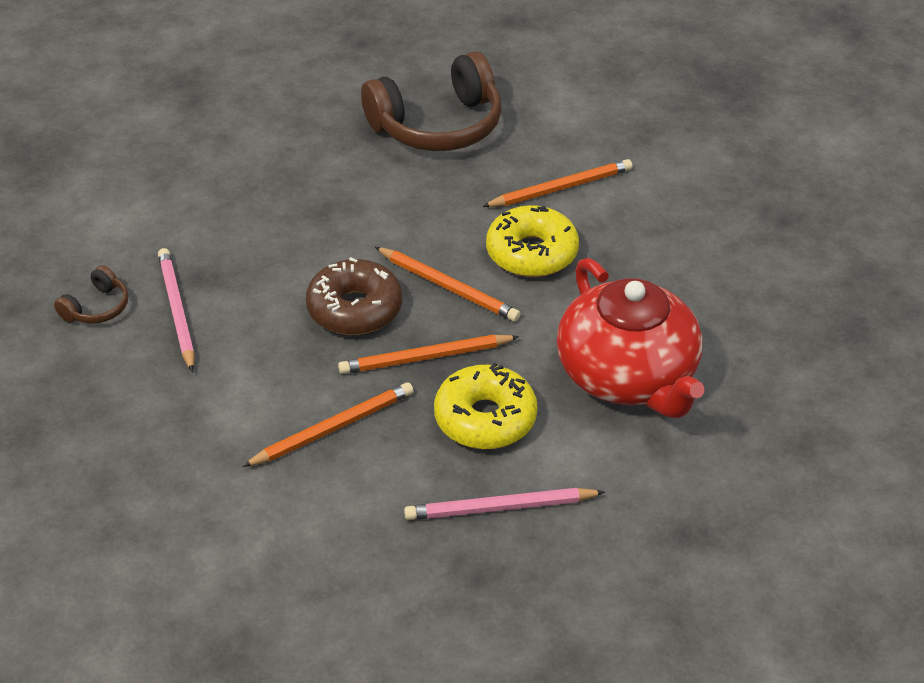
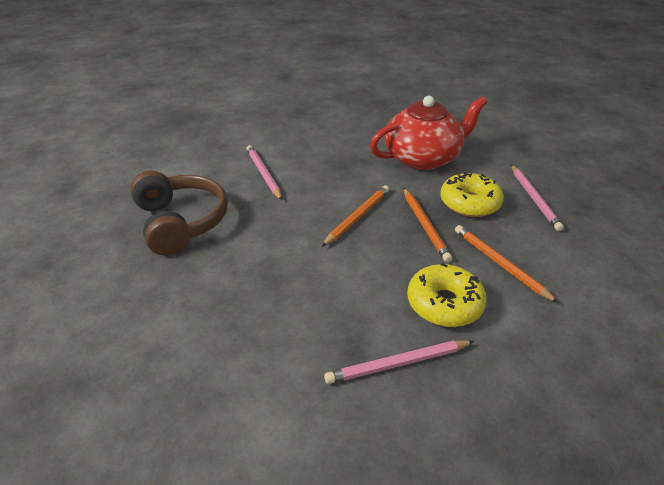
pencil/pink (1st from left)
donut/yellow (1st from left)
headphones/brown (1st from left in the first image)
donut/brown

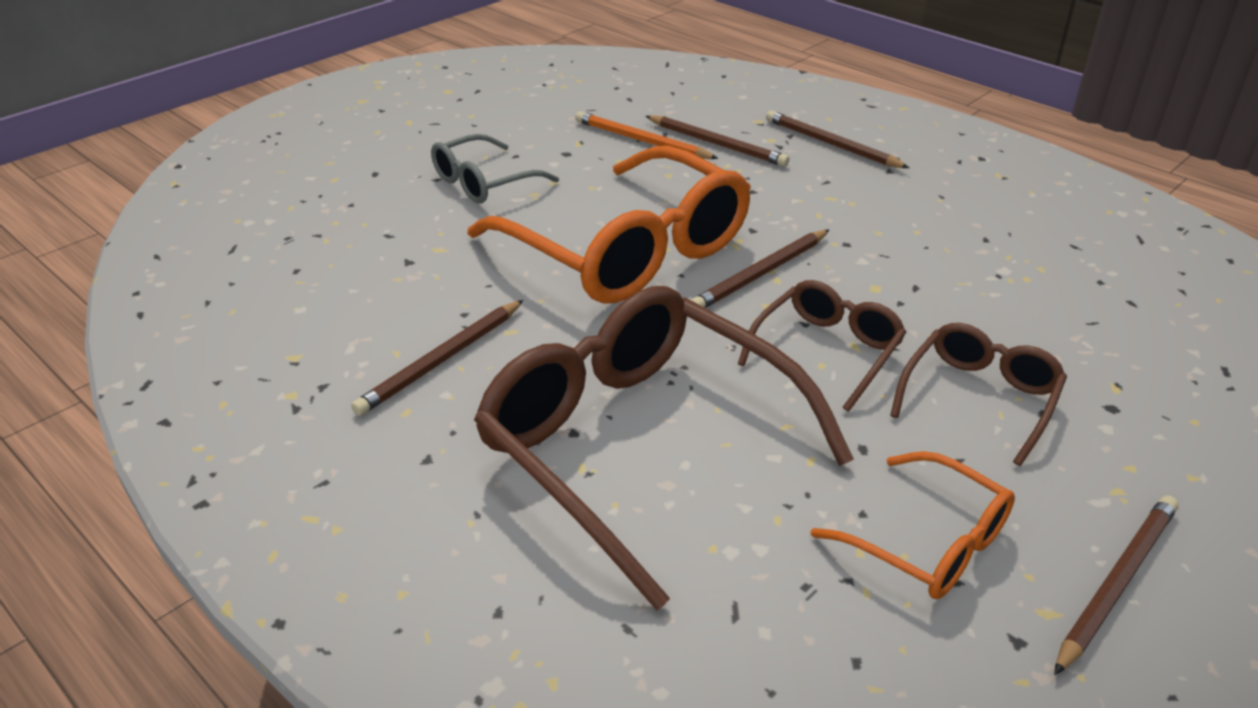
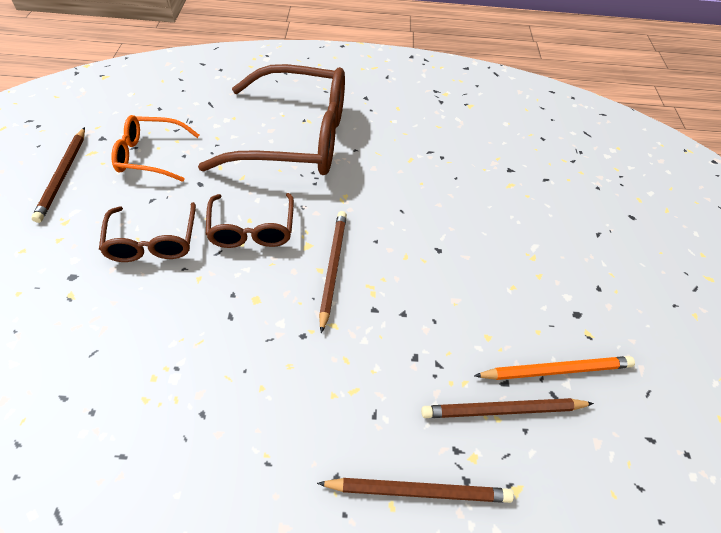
pencil/brown (1st from left in the first image)
glasses/grey
glasses/orange (1st from left in the first image)

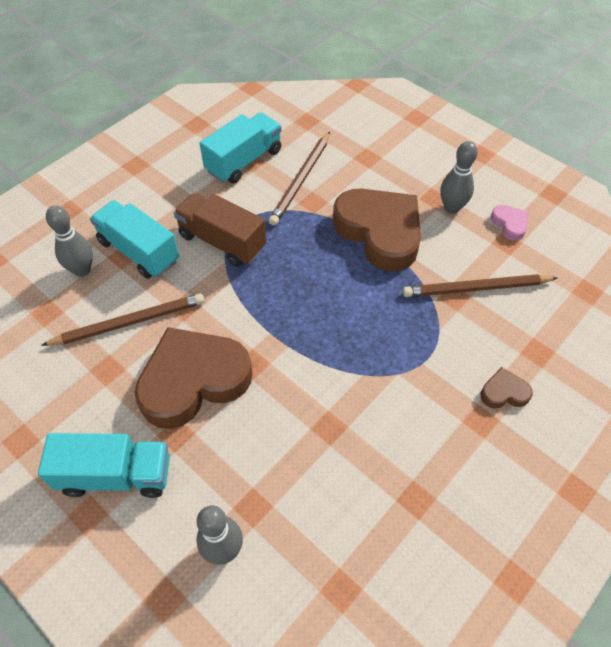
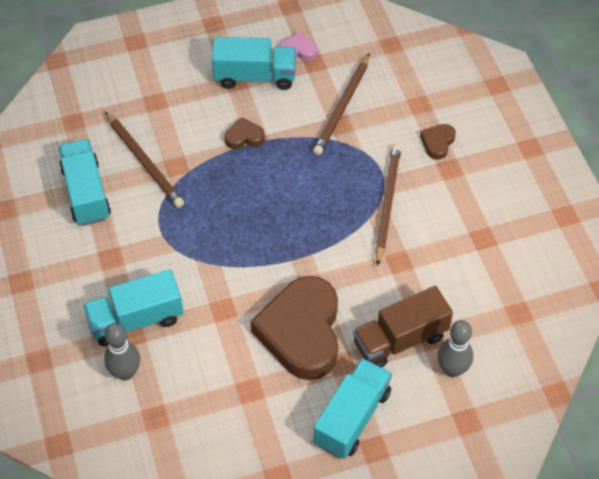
truck/turquoise (3rd from left)
heart/brown (1st from left)
truck/brown
pencil/brown (3rd from left)

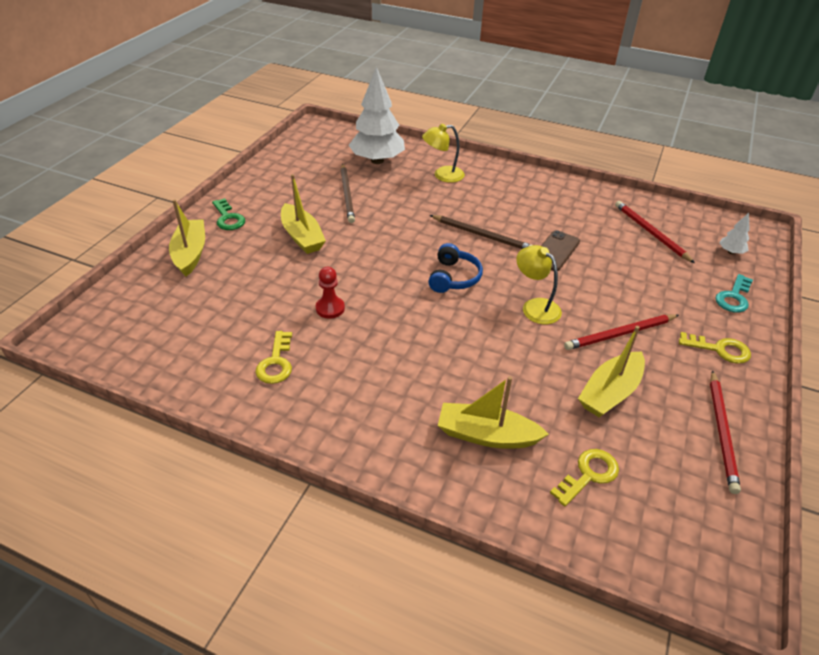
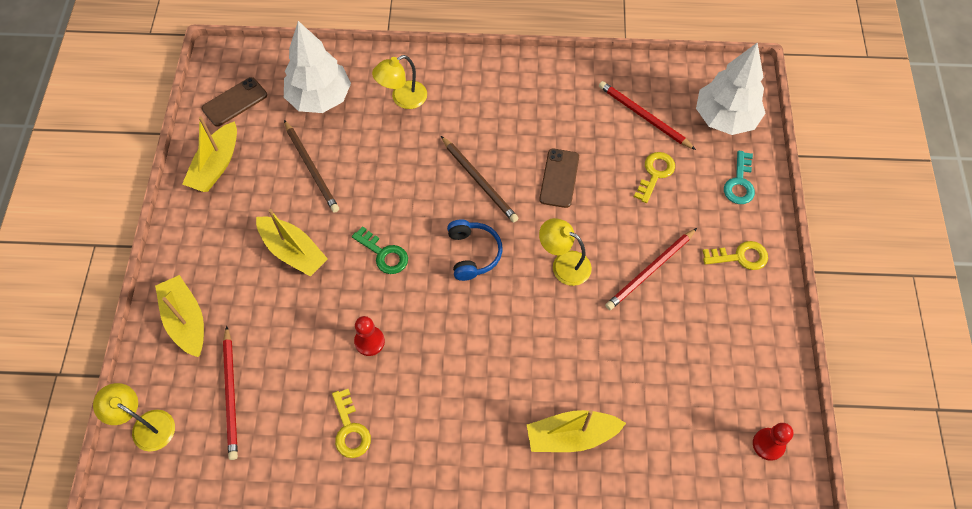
lamp/yellow (1st from left)
boat/yellow (2nd from left)
phone/brown (1st from left)
pencil/red (1st from left)
key/green
pencil/brown (2nd from left)
key/yellow (2nd from left)
tree/white (2nd from left)
pawn/red (2nd from left)

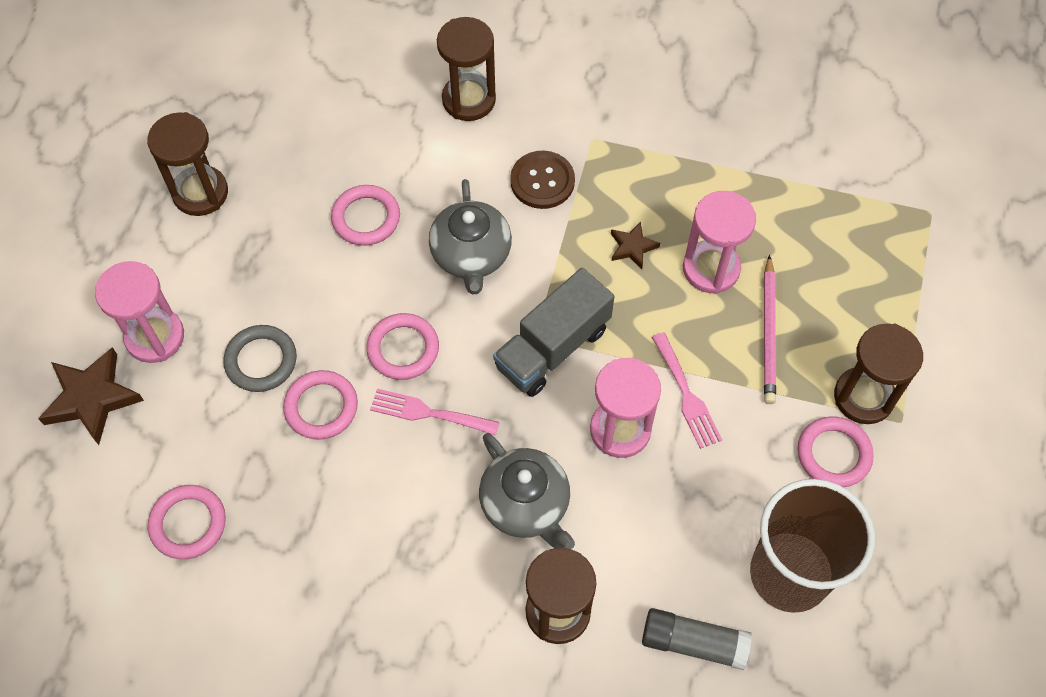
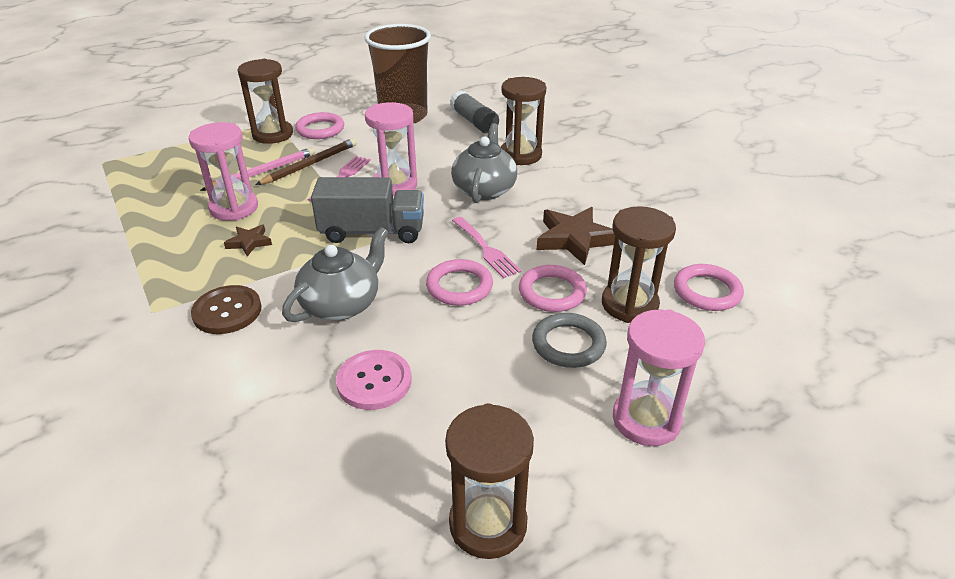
pencil/brown
button/pink
star/brown (2nd from left)
hourglass/brown (4th from left)

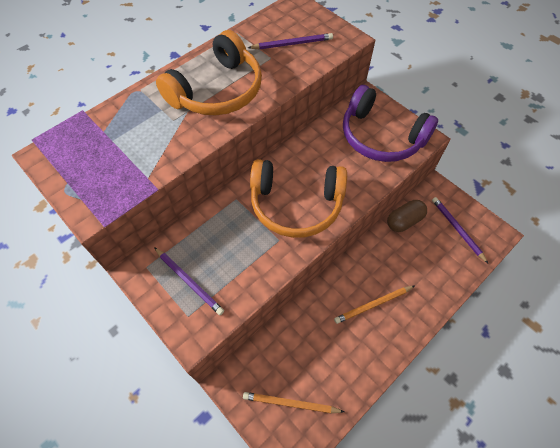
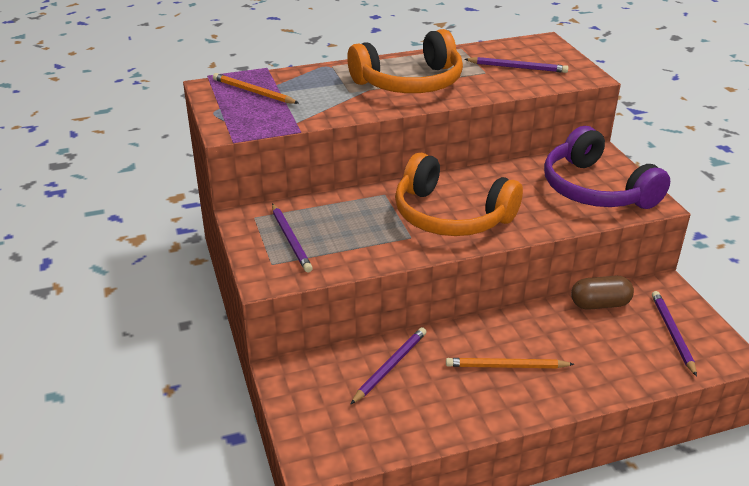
pencil/orange (1st from left)
pencil/purple (2nd from left)

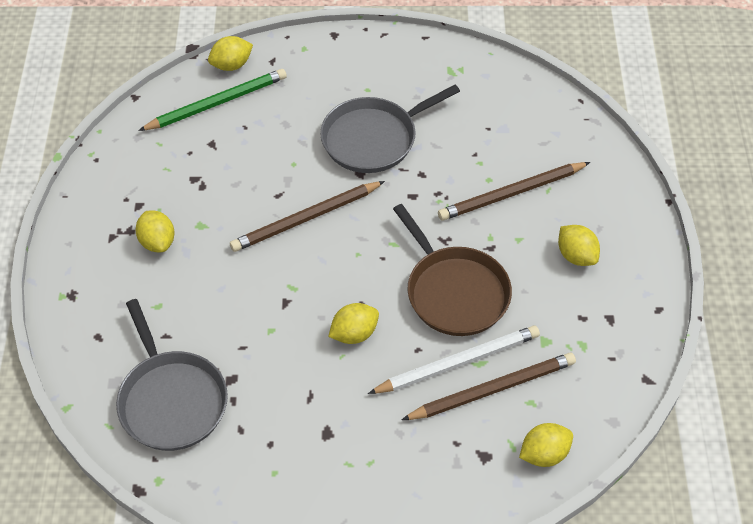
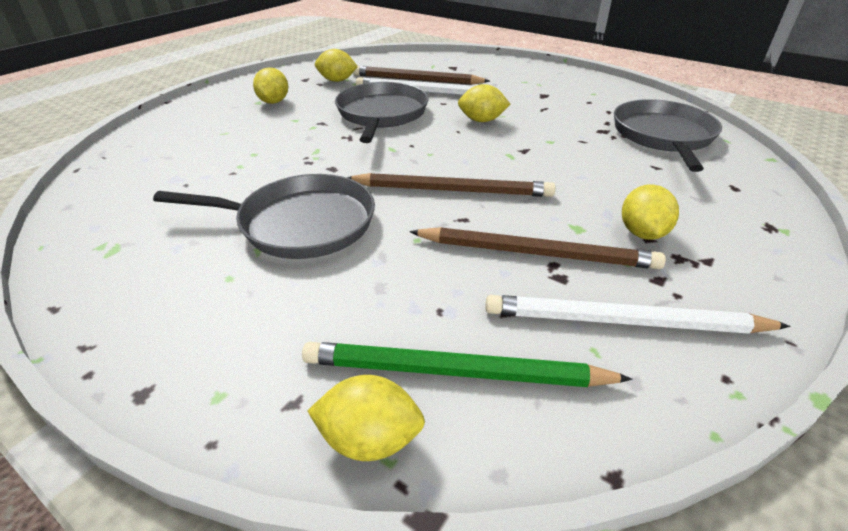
lemon/yellow (2nd from left)
pan/grey (2nd from left)
pencil/brown (3rd from left)
pencil/white (2nd from left)

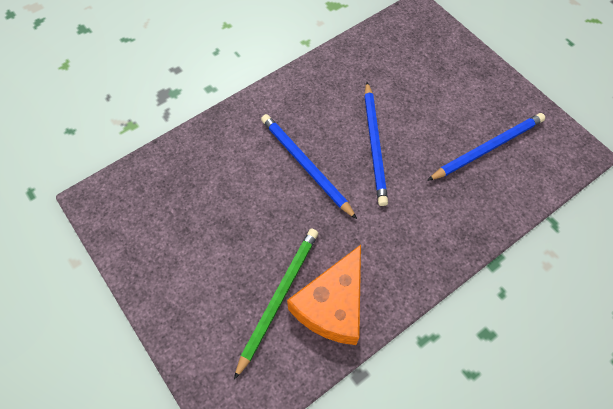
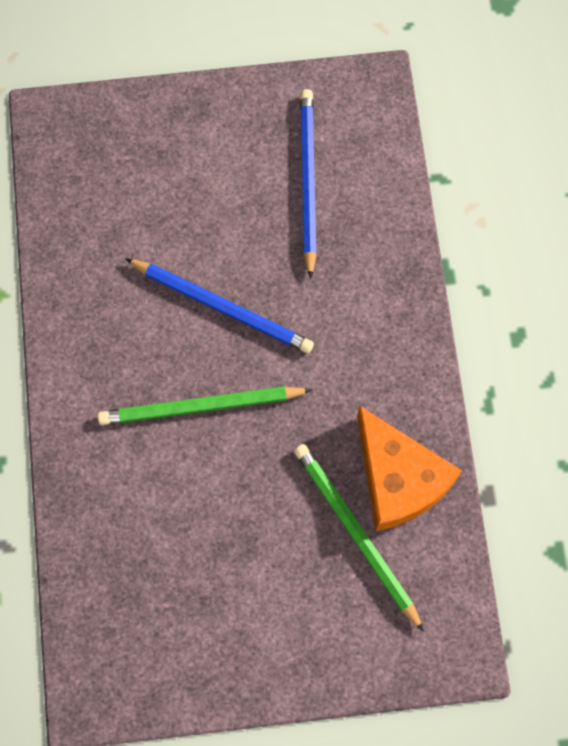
pencil/green (1st from left)

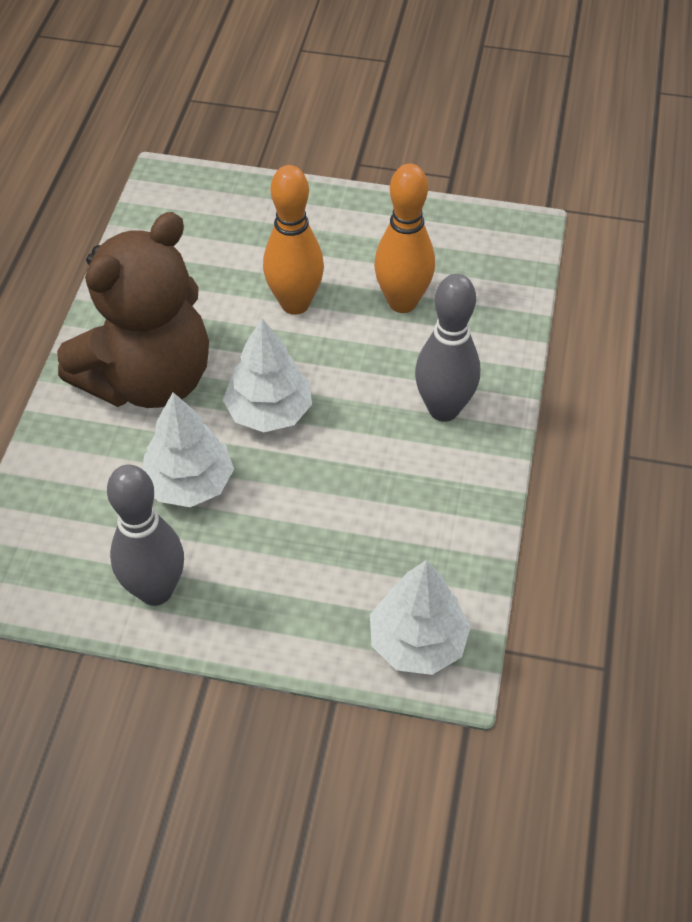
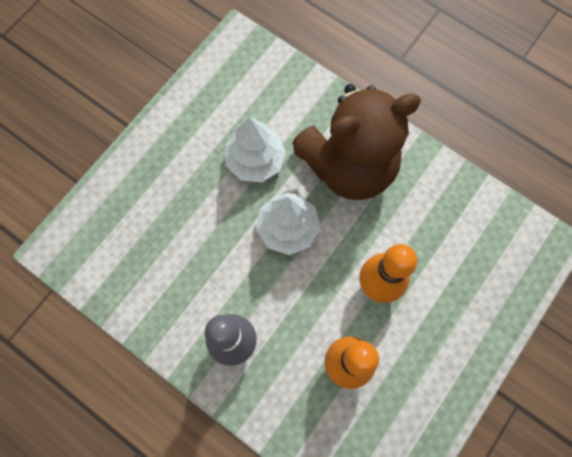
teddy bear/brown
bowling pin/grey (1st from left in the first image)
tree/white (3rd from left in the first image)

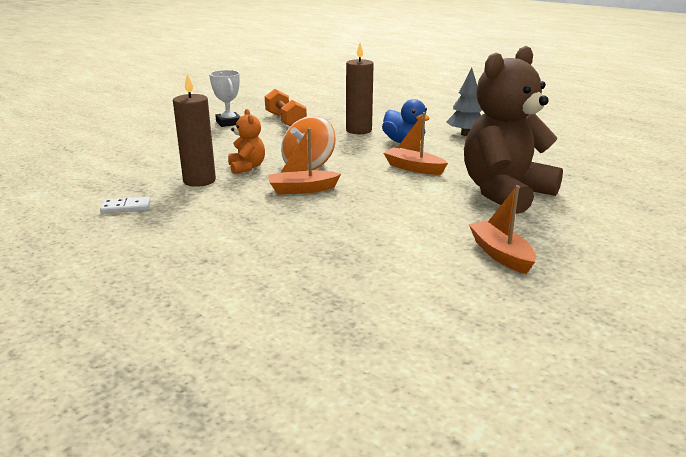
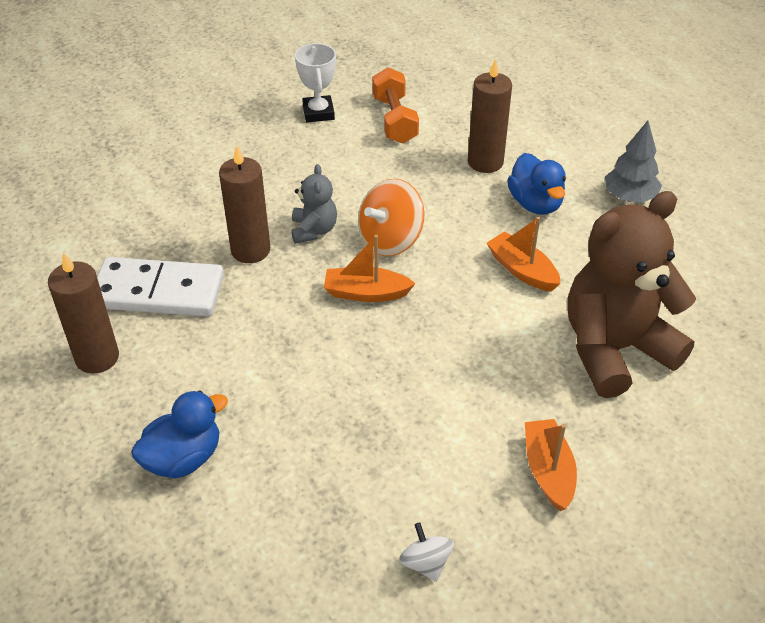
candle/brown (1st from left)
domino/white
duck/blue (1st from left)
teddy bear/grey
spinning top/white

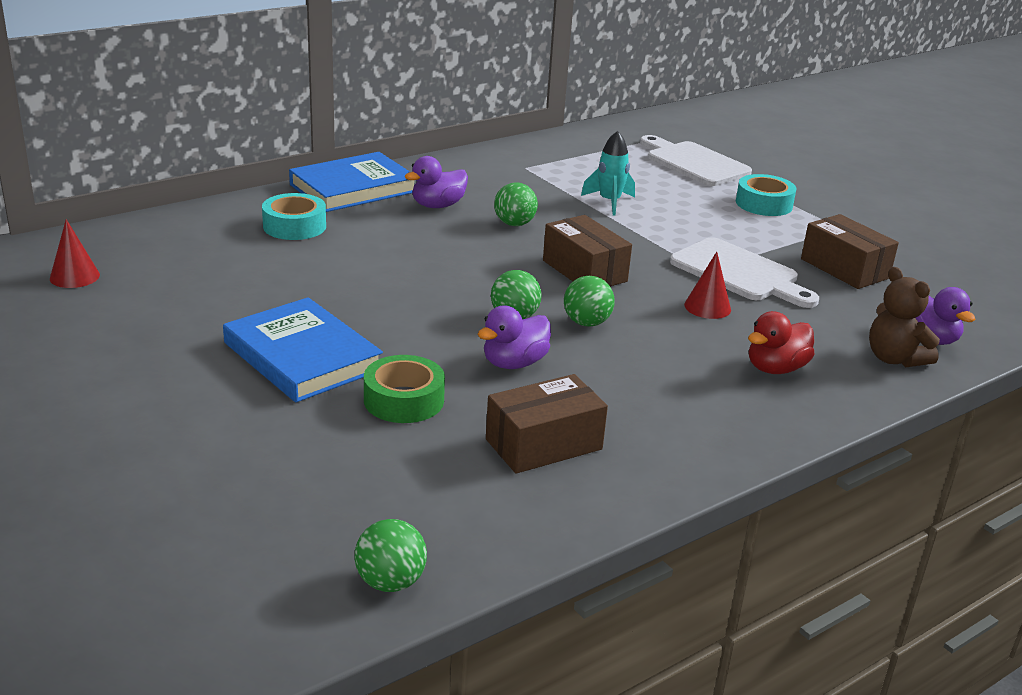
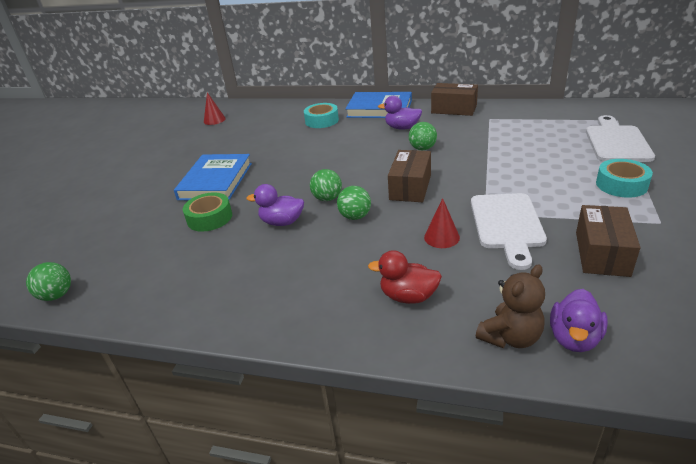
box/brown (2nd from left)
teddy bear/brown
rocket/turquoise

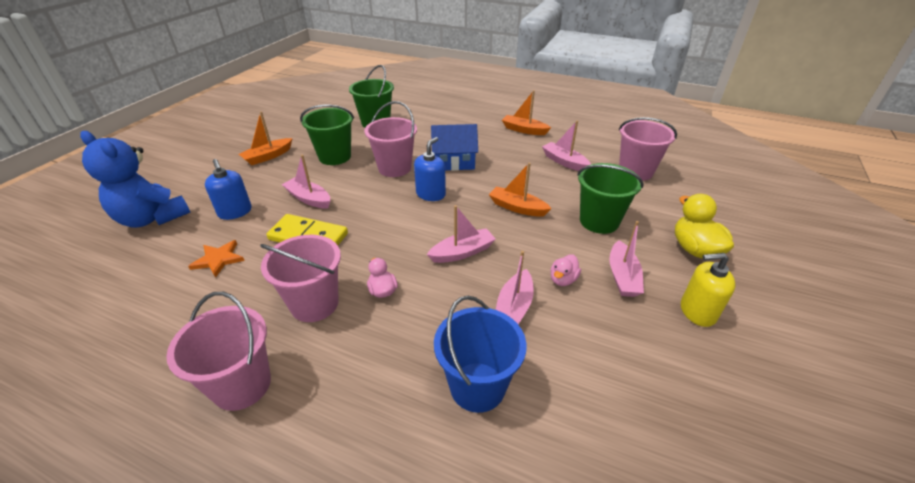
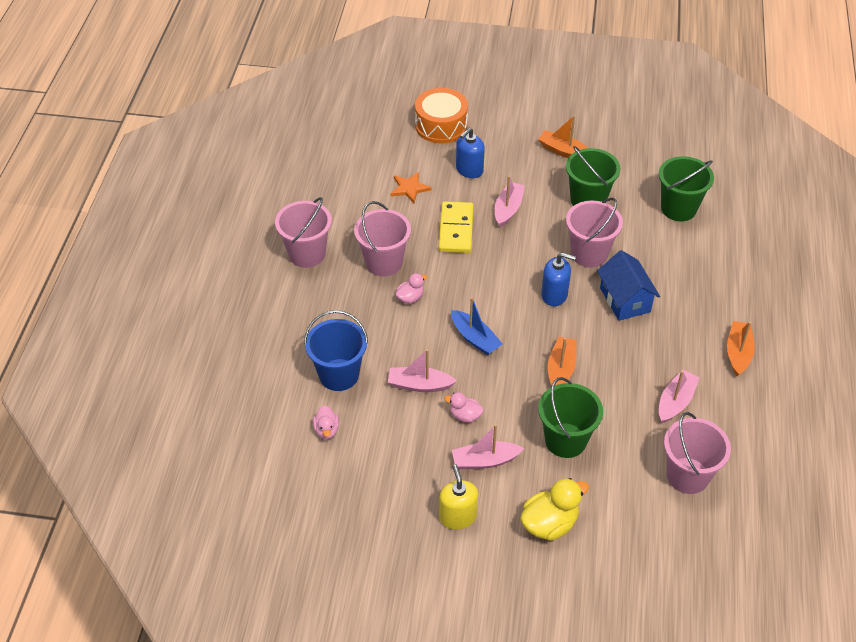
duck/pink (1st from left)
drum/orange
boat/blue

